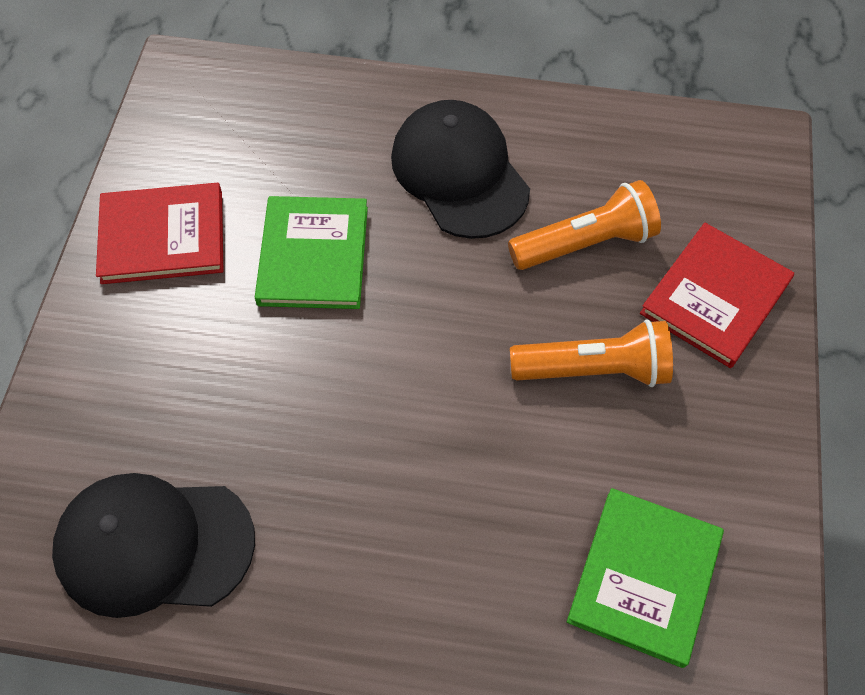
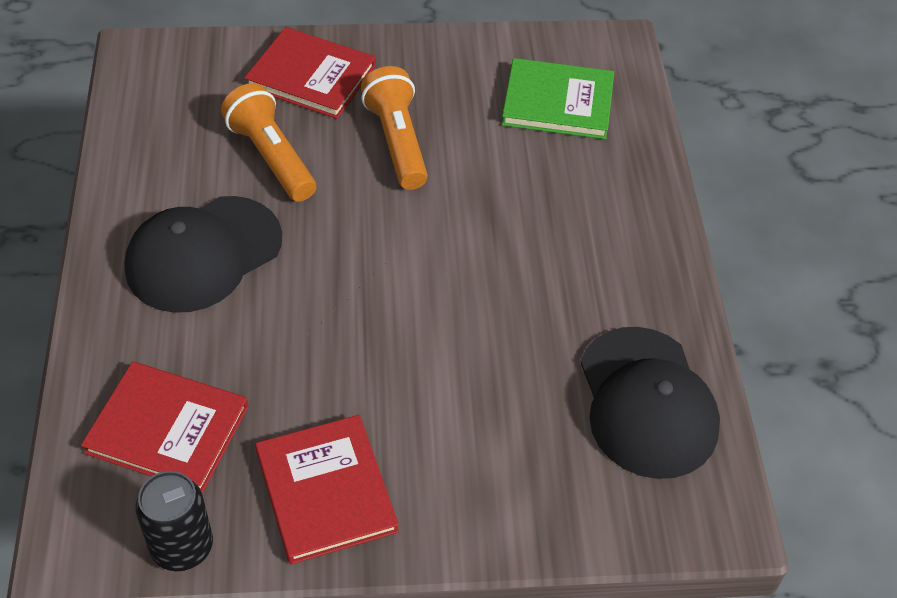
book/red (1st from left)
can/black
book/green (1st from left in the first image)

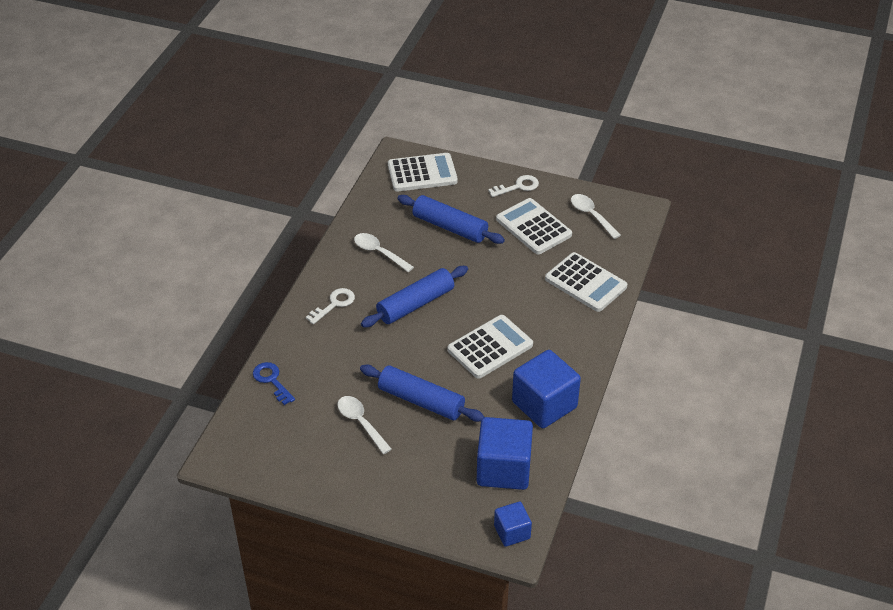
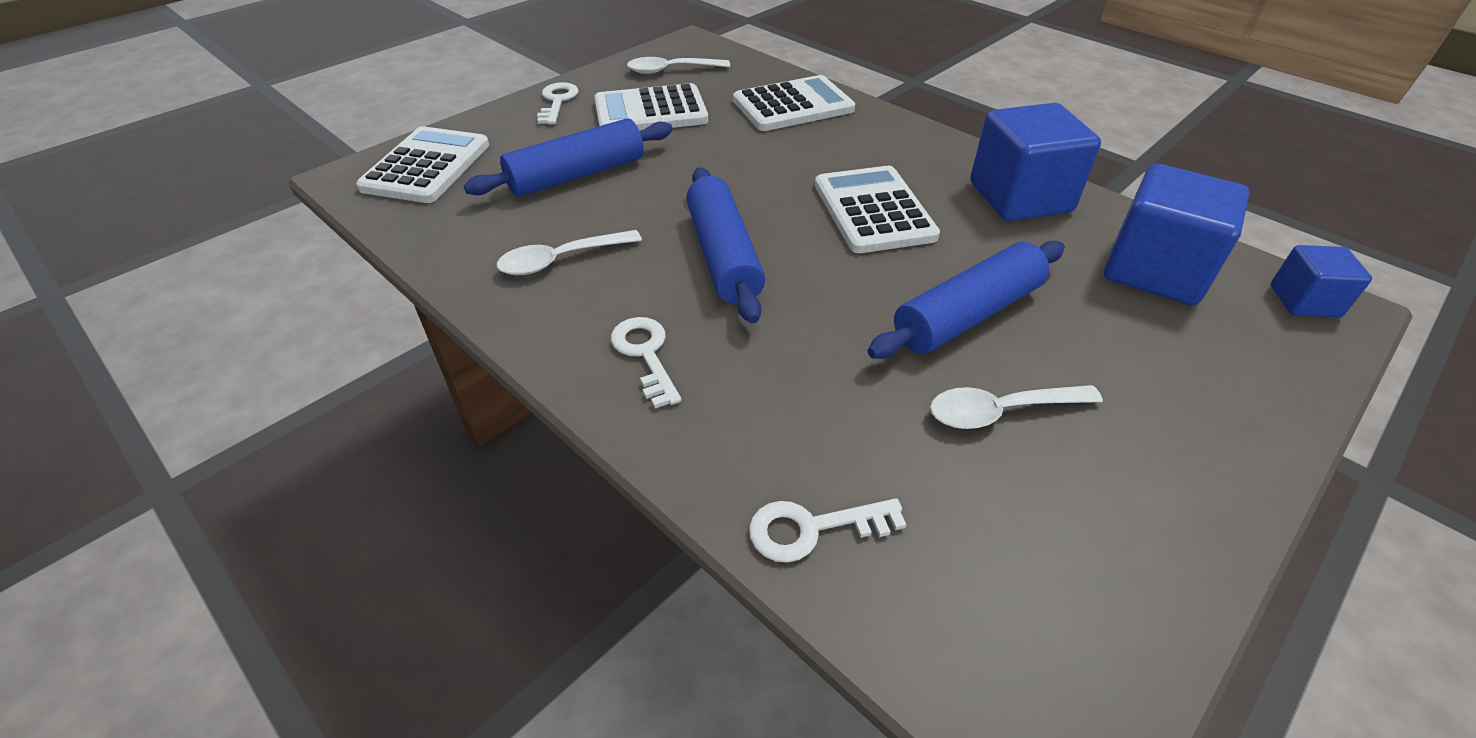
key/white (3rd from left)

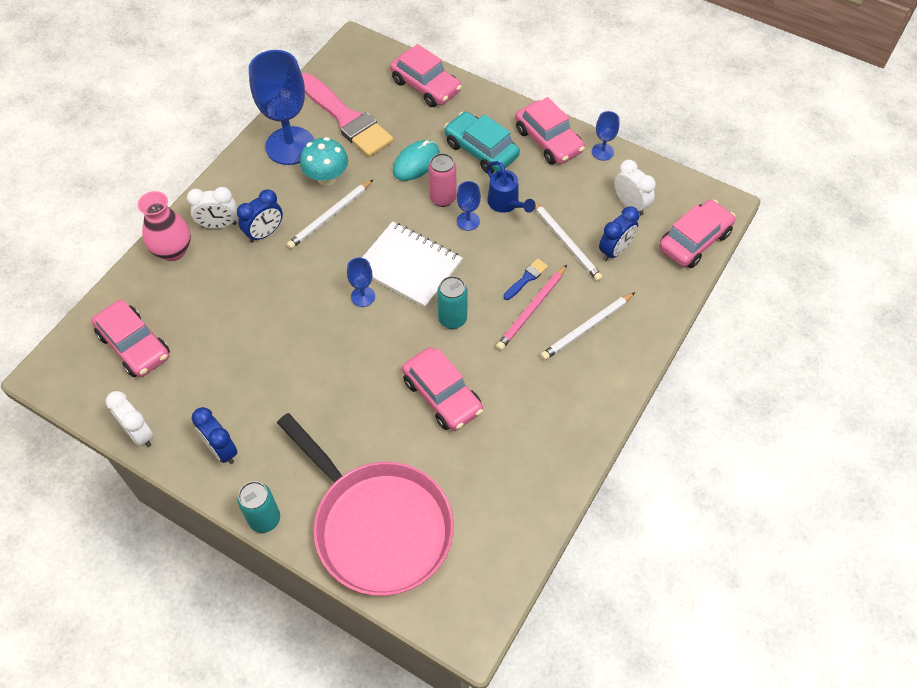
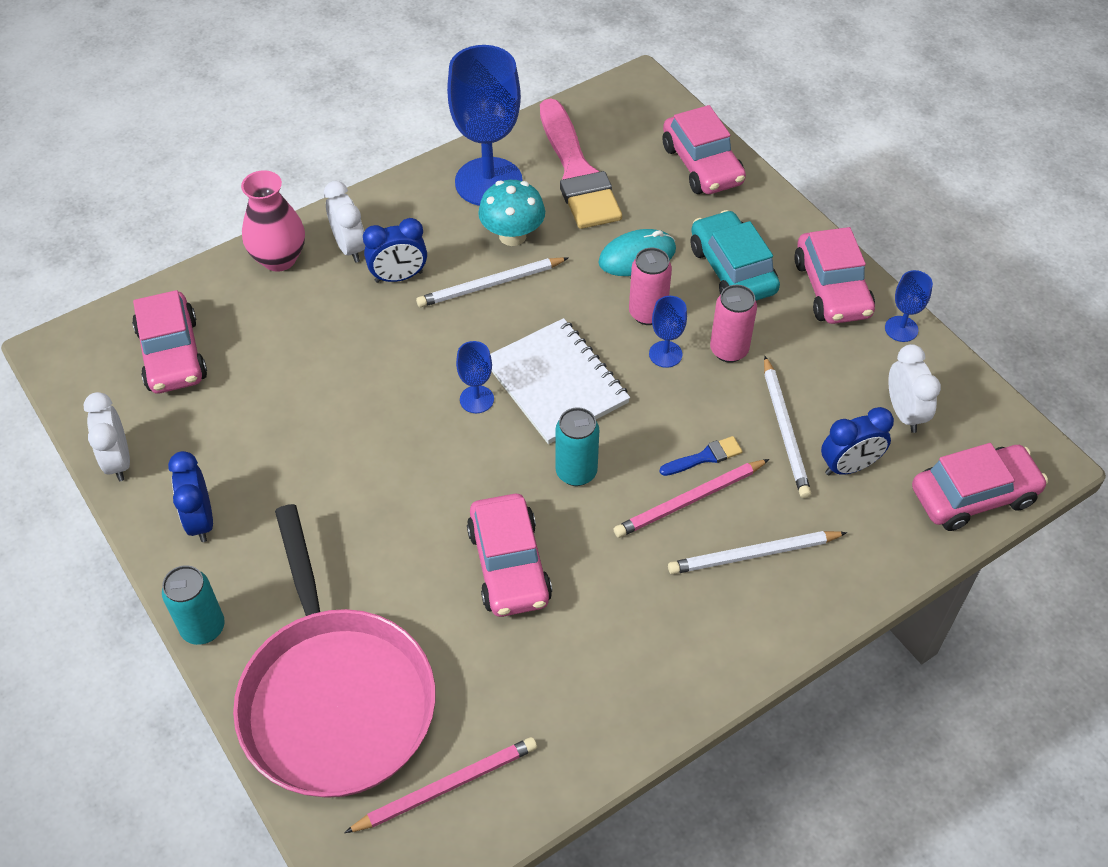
clock/white (2nd from left)
pencil/pink (1st from left)
can/pink (2nd from left)

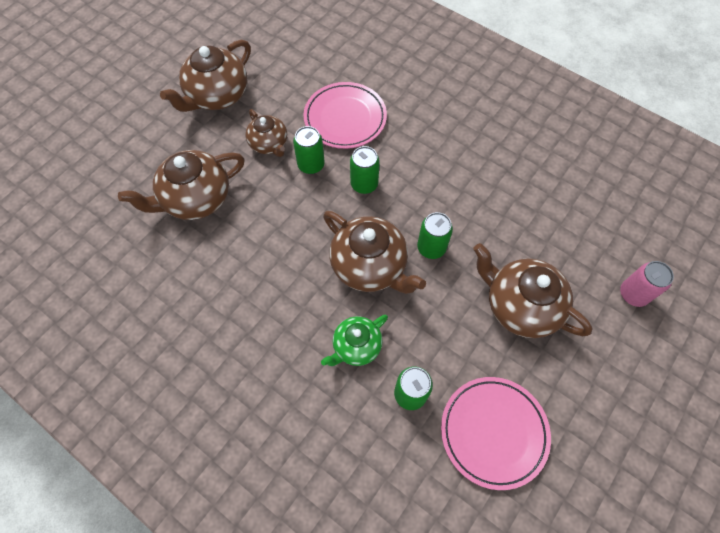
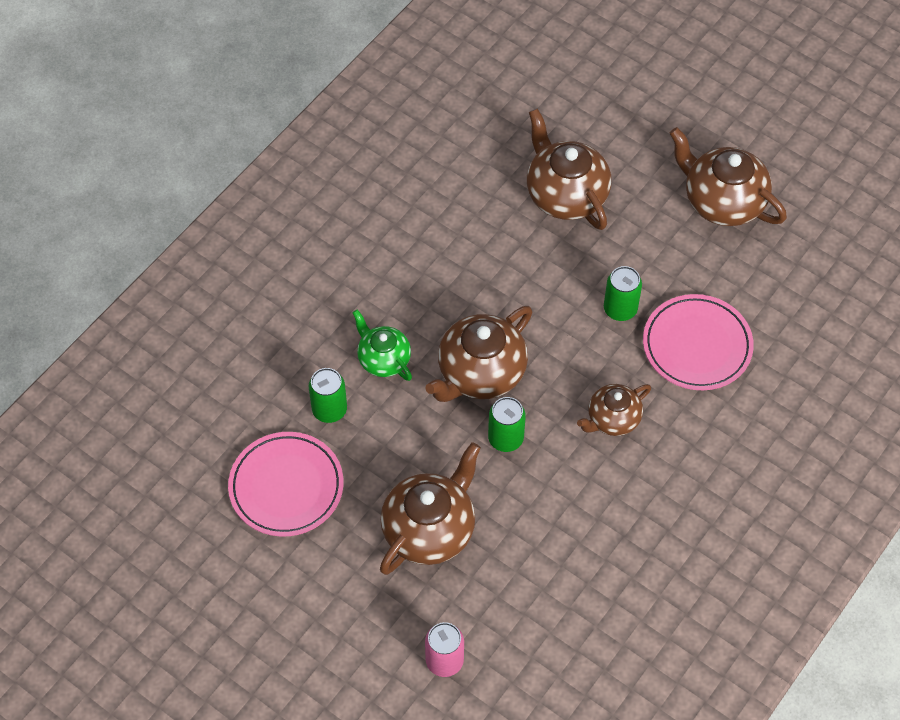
teapot/brown (4th from left)
can/green (2nd from left in the first image)

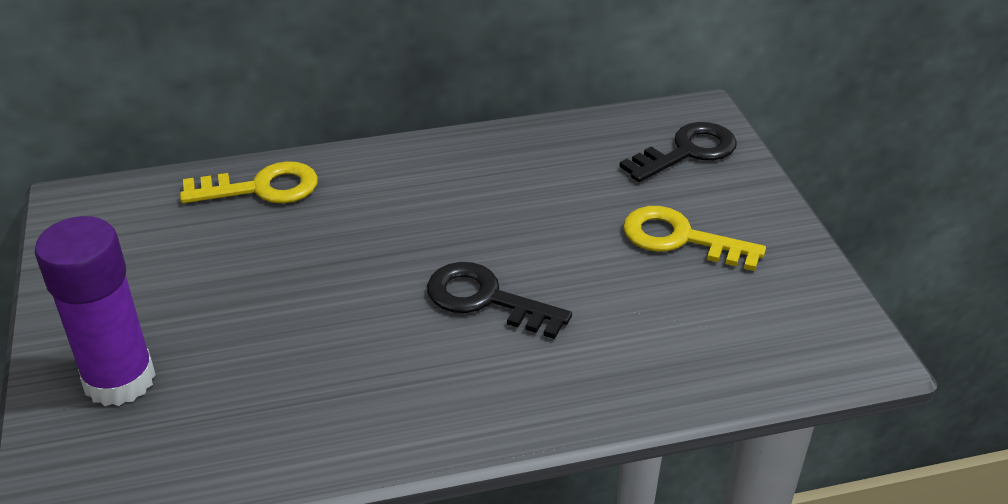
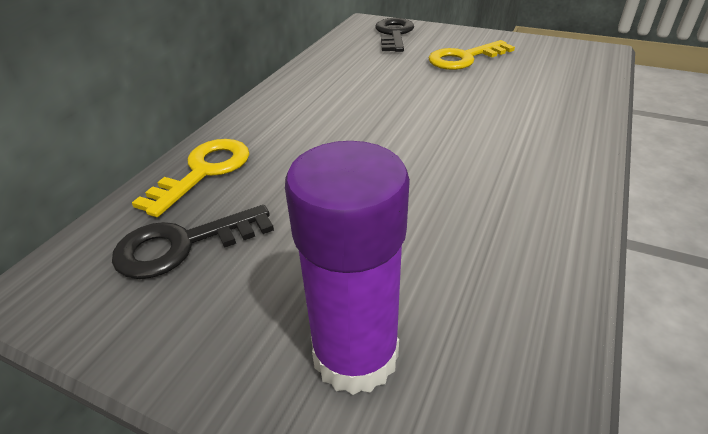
key/black (1st from left)

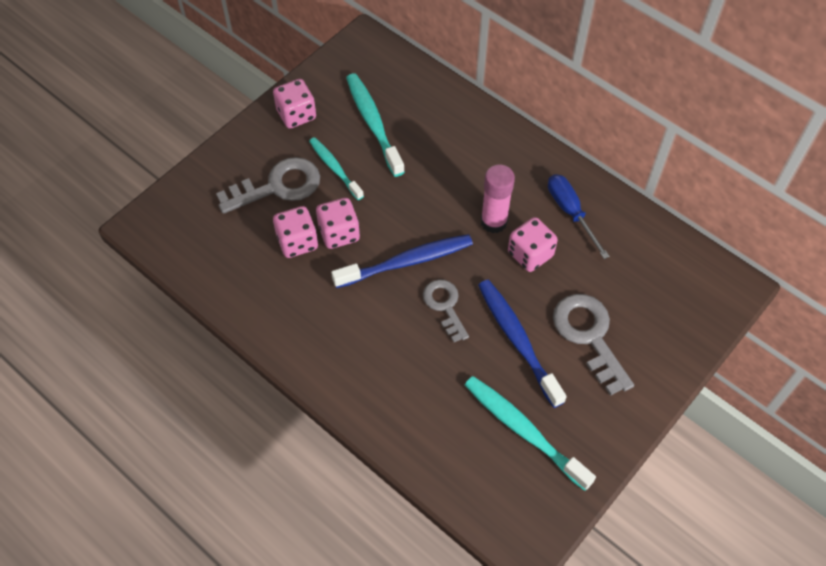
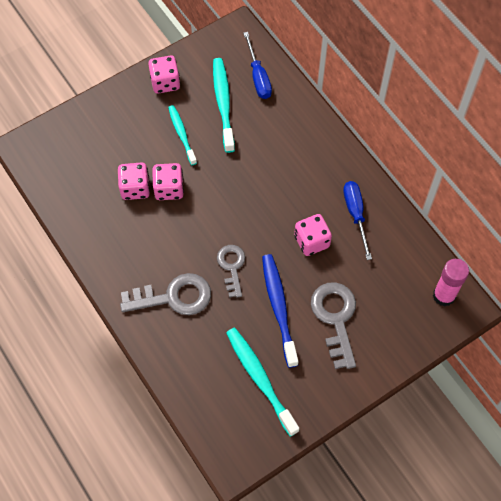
key/grey (1st from left)
screwdriver/blue (1st from left)
glue stick/pink
toothbrush/blue (1st from left in the first image)

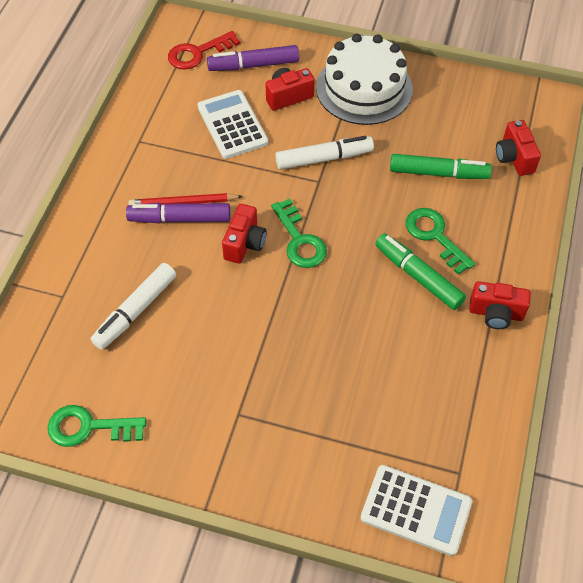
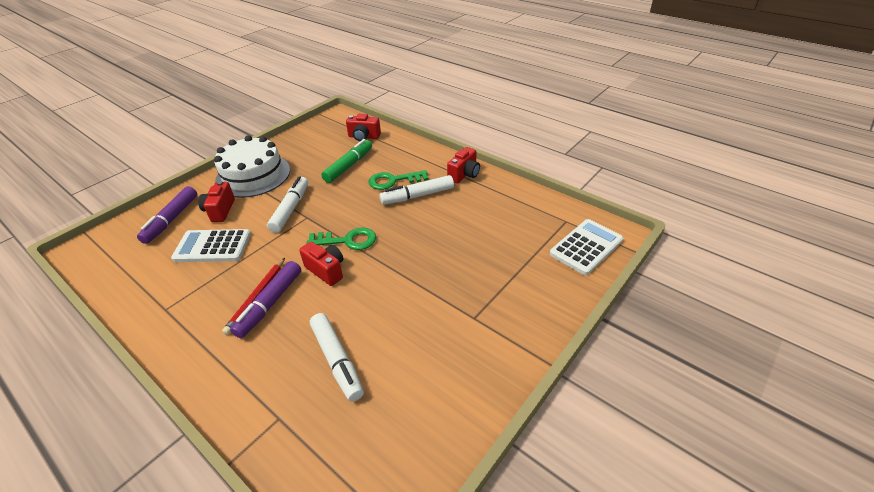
marker/white (3rd from left)
key/green (1st from left in the first image)
key/red

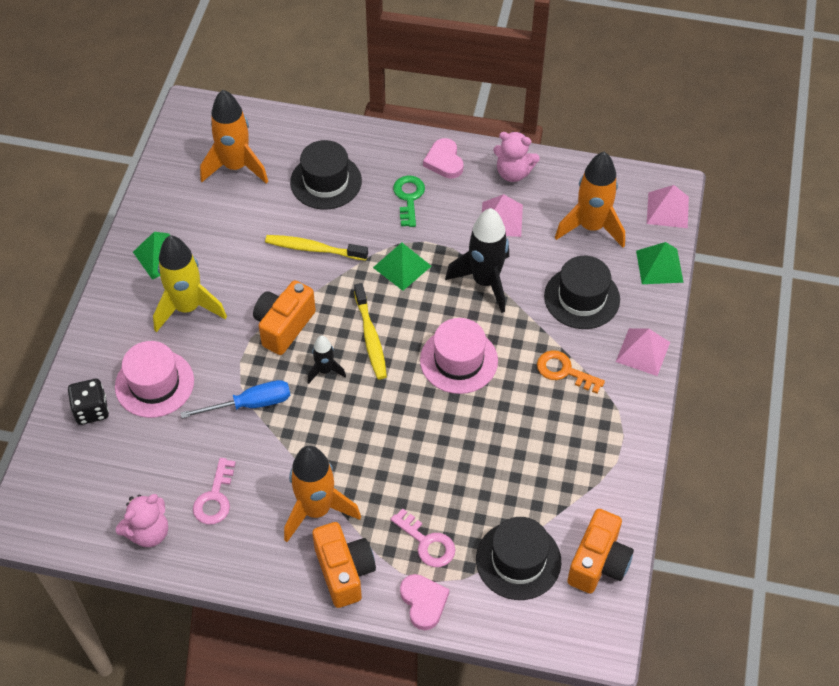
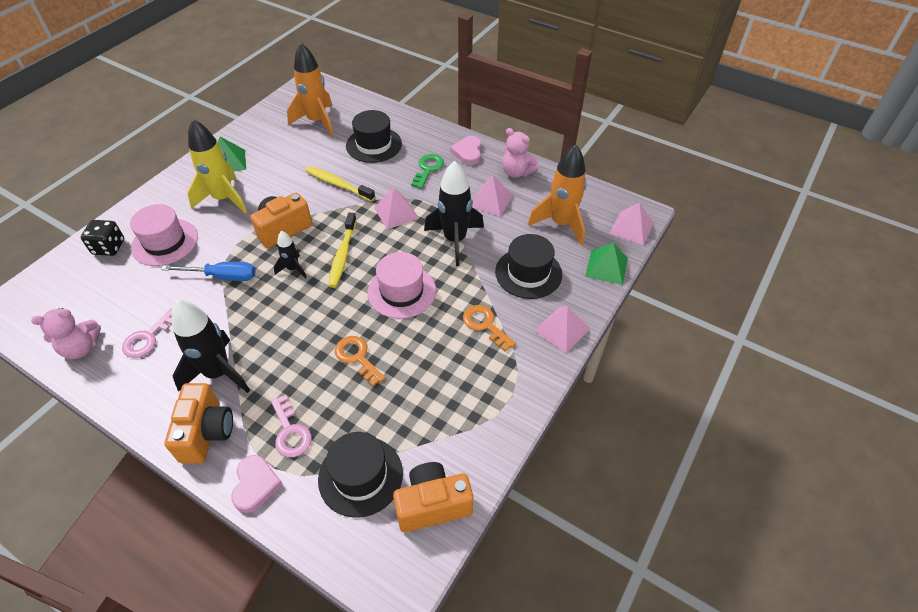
rocket/black (1st from left)
key/orange (1st from left)
pyramid/pink (1st from left)
camera/orange (3rd from left)

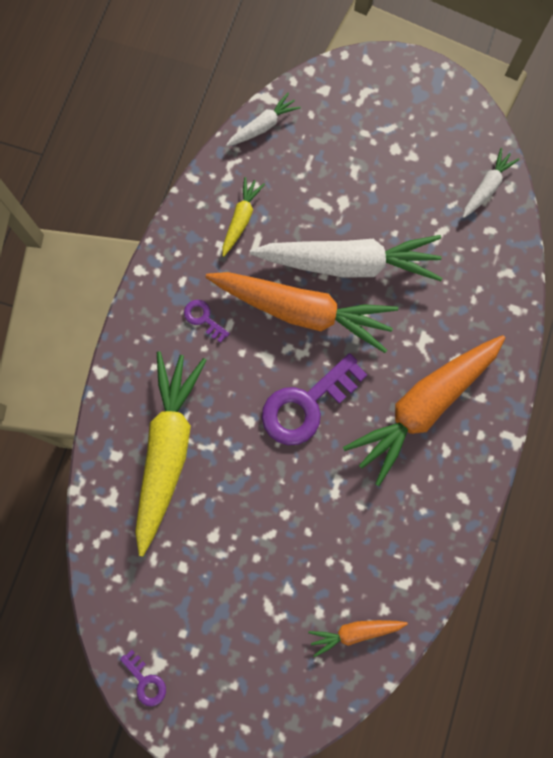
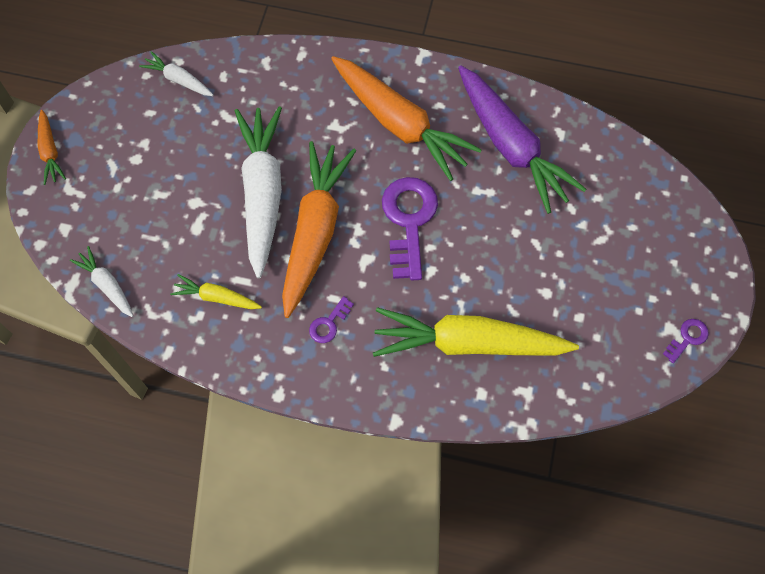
carrot/orange (1st from left)
key/purple (2nd from left)
carrot/purple

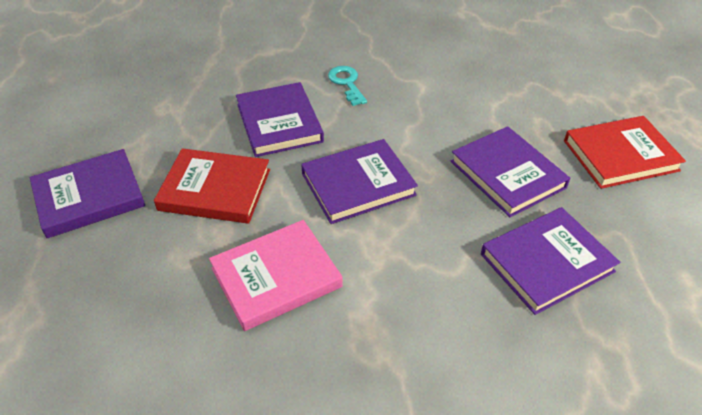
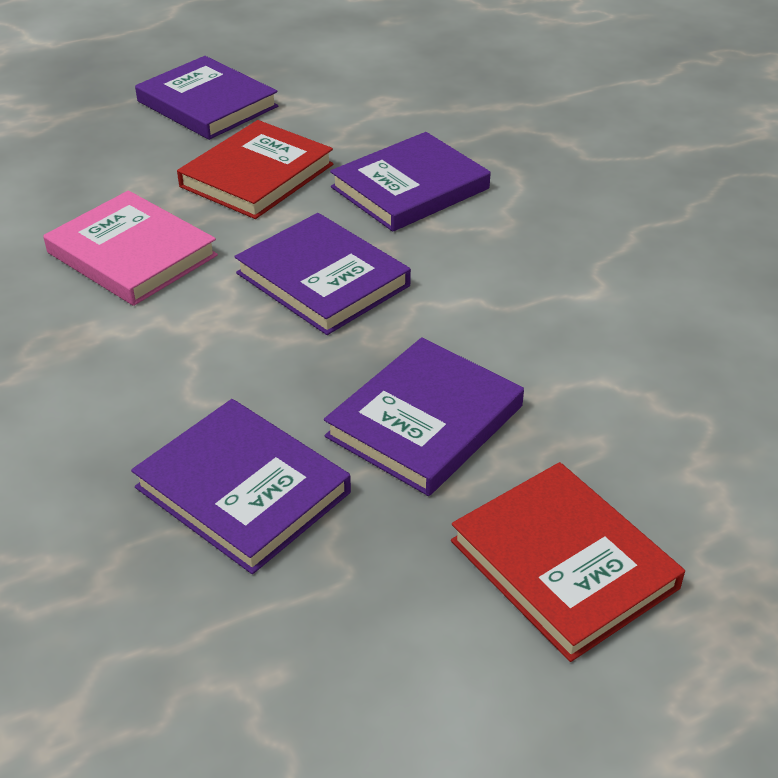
book/red (1st from left)
key/turquoise

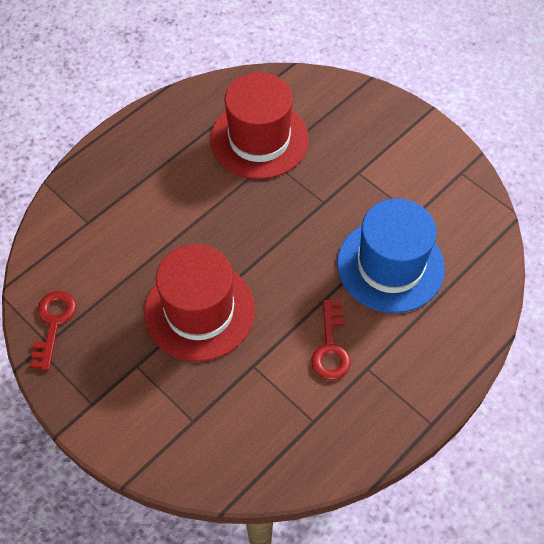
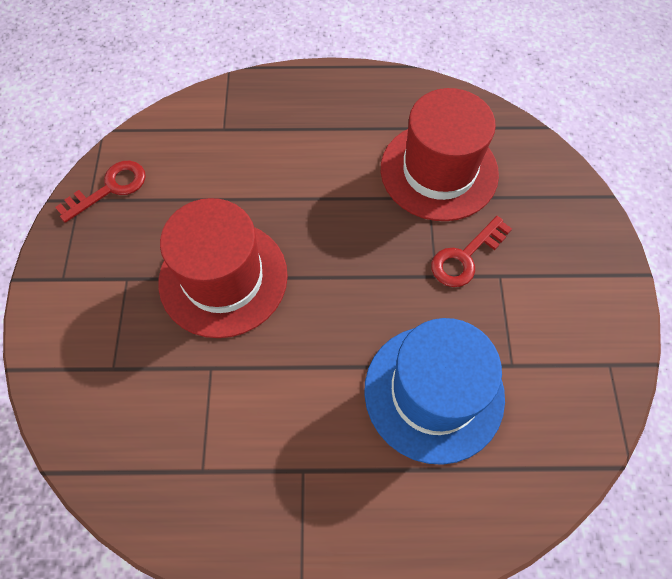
key/red (2nd from left)

